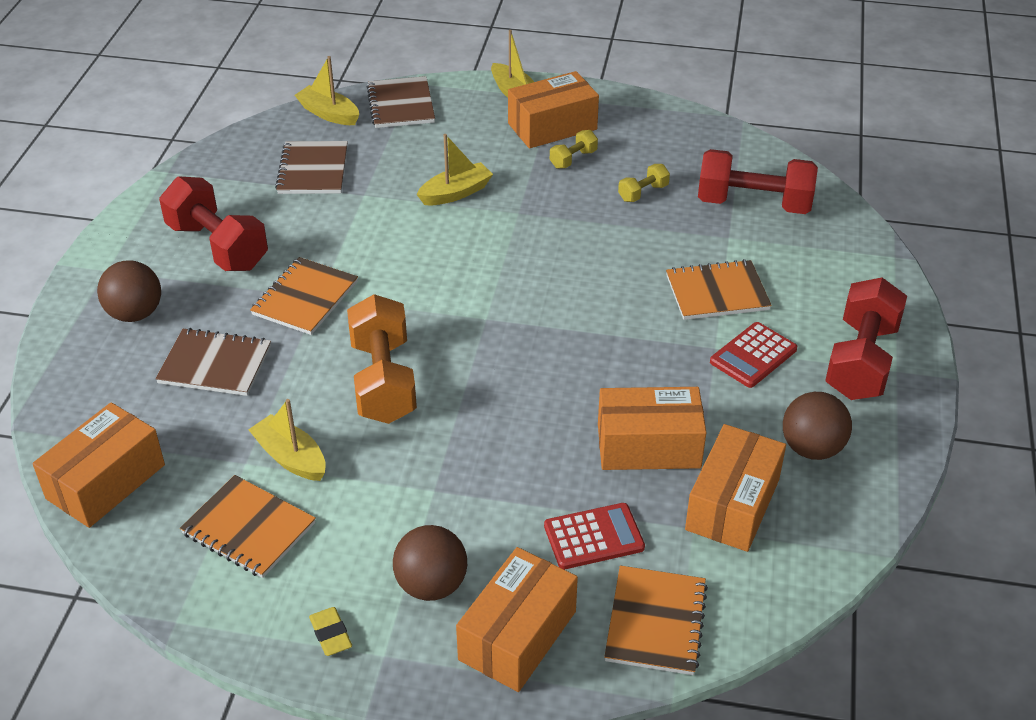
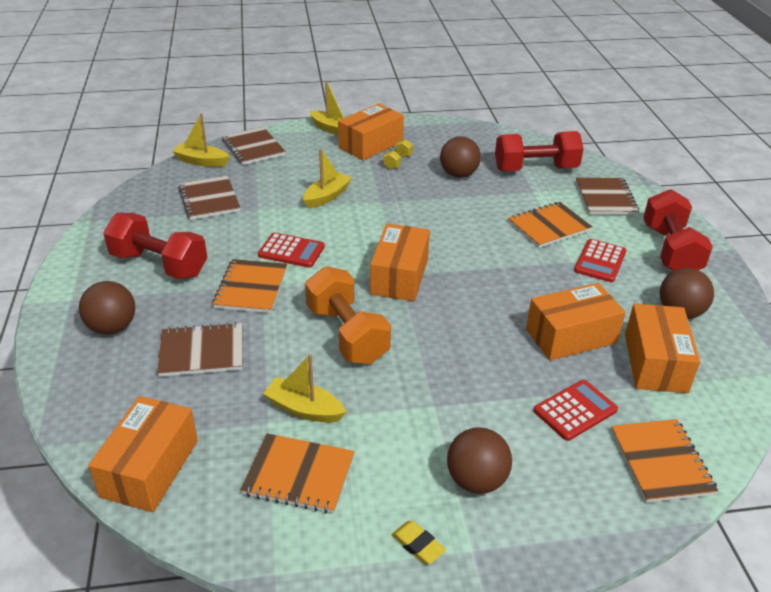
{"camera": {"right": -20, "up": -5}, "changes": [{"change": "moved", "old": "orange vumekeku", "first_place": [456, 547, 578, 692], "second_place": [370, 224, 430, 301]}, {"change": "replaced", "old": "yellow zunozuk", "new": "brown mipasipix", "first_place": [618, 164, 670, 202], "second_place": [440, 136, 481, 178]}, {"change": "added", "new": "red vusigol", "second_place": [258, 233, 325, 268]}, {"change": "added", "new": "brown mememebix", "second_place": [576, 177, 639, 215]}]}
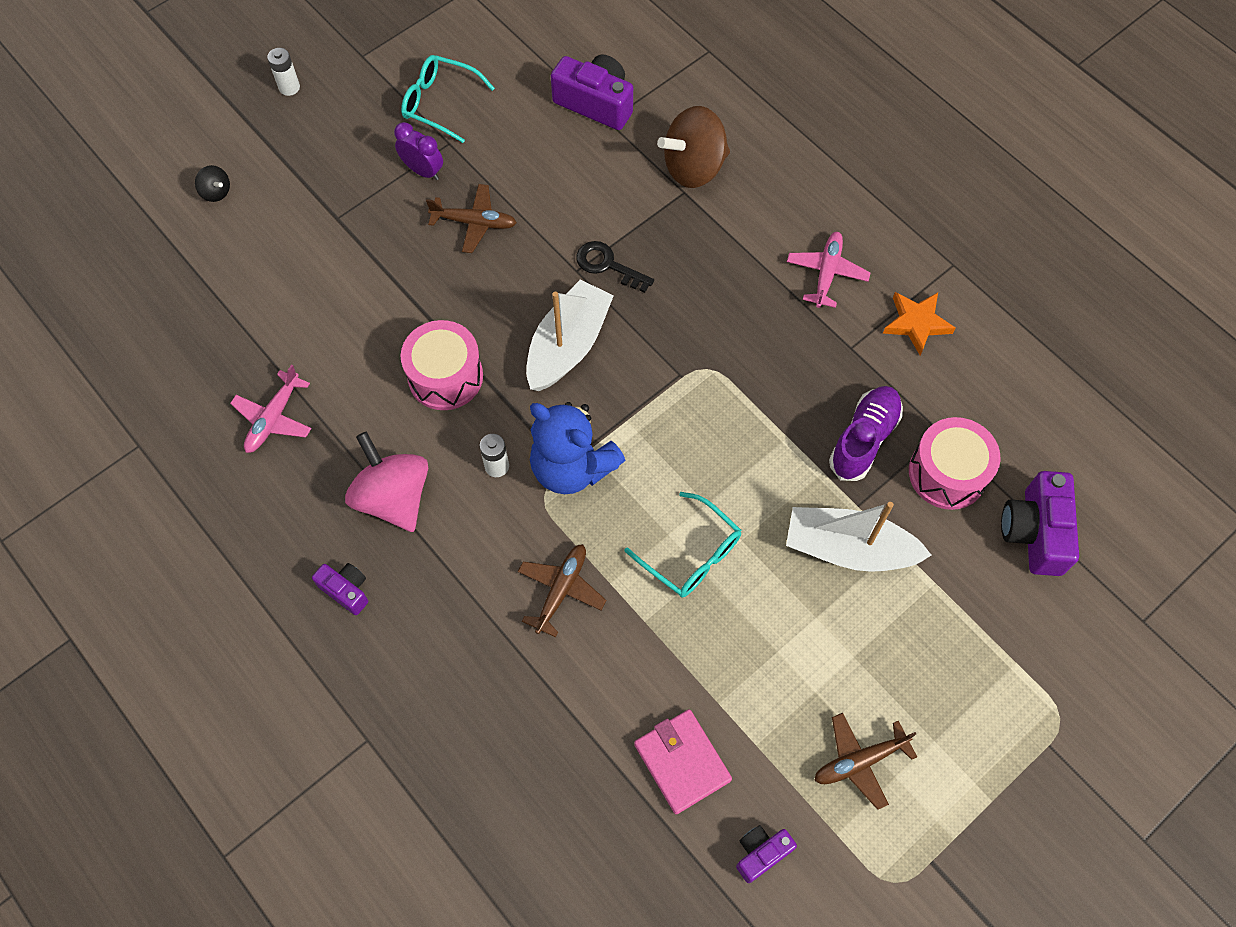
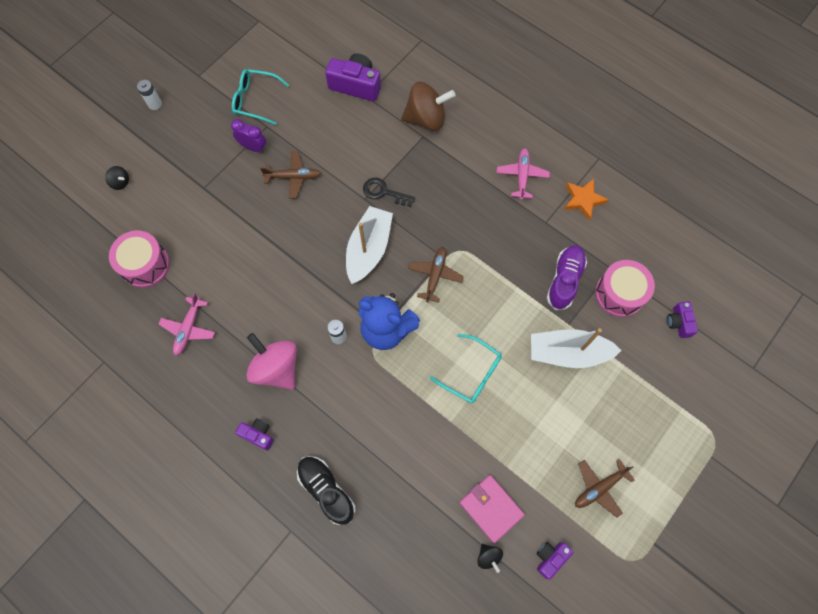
{"camera": {"right": -10, "up": 5}, "changes": [{"change": "moved", "old": "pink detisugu", "first_place": [401, 320, 483, 410], "second_place": [109, 230, 170, 288]}, {"change": "moved", "old": "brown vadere", "first_place": [518, 544, 606, 638], "second_place": [408, 247, 464, 303]}, {"change": "turned", "old": "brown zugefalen", "first_place": [657, 106, 730, 188], "second_place": [401, 82, 455, 131], "degrees": -150}, {"change": "resized", "old": "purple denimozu", "first_place": [1001, 471, 1079, 576], "second_place": [667, 301, 698, 338], "factor": 0.57}, {"change": "added", "new": "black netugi", "second_place": [297, 456, 355, 525]}, {"change": "added", "new": "black zugefalen", "second_place": [477, 544, 503, 573]}]}
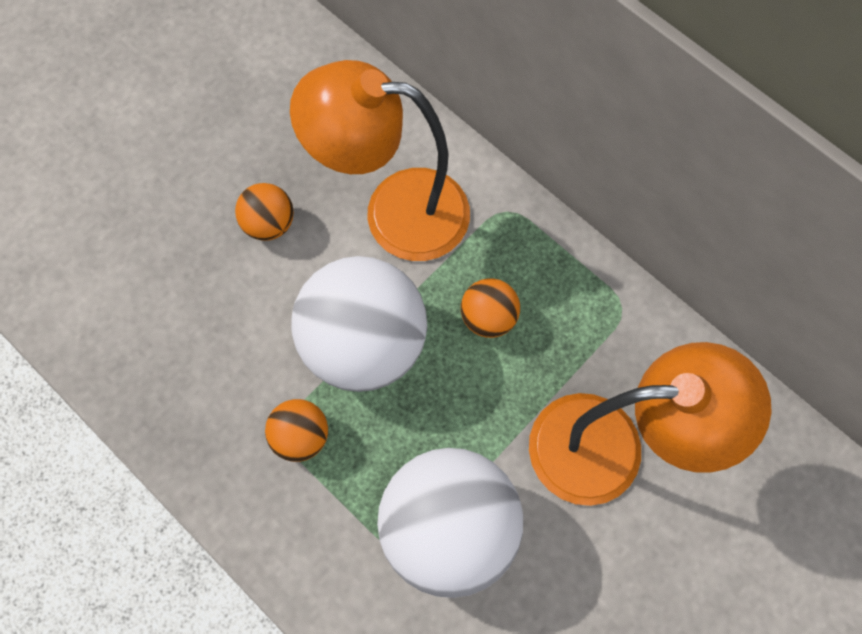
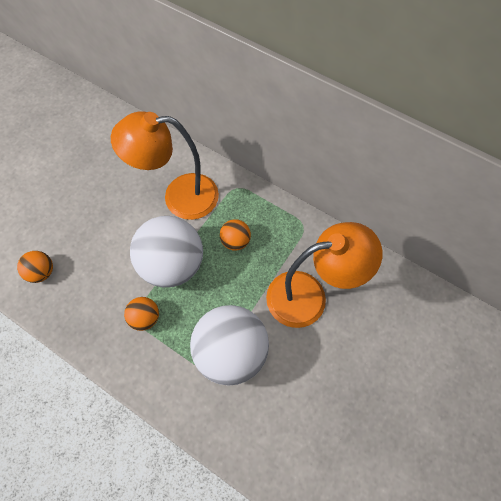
{"camera": {"right": -10, "up": -5}, "changes": [{"change": "moved", "old": "orange mipasipix", "first_place": [235, 183, 294, 241], "second_place": [17, 251, 53, 283]}]}
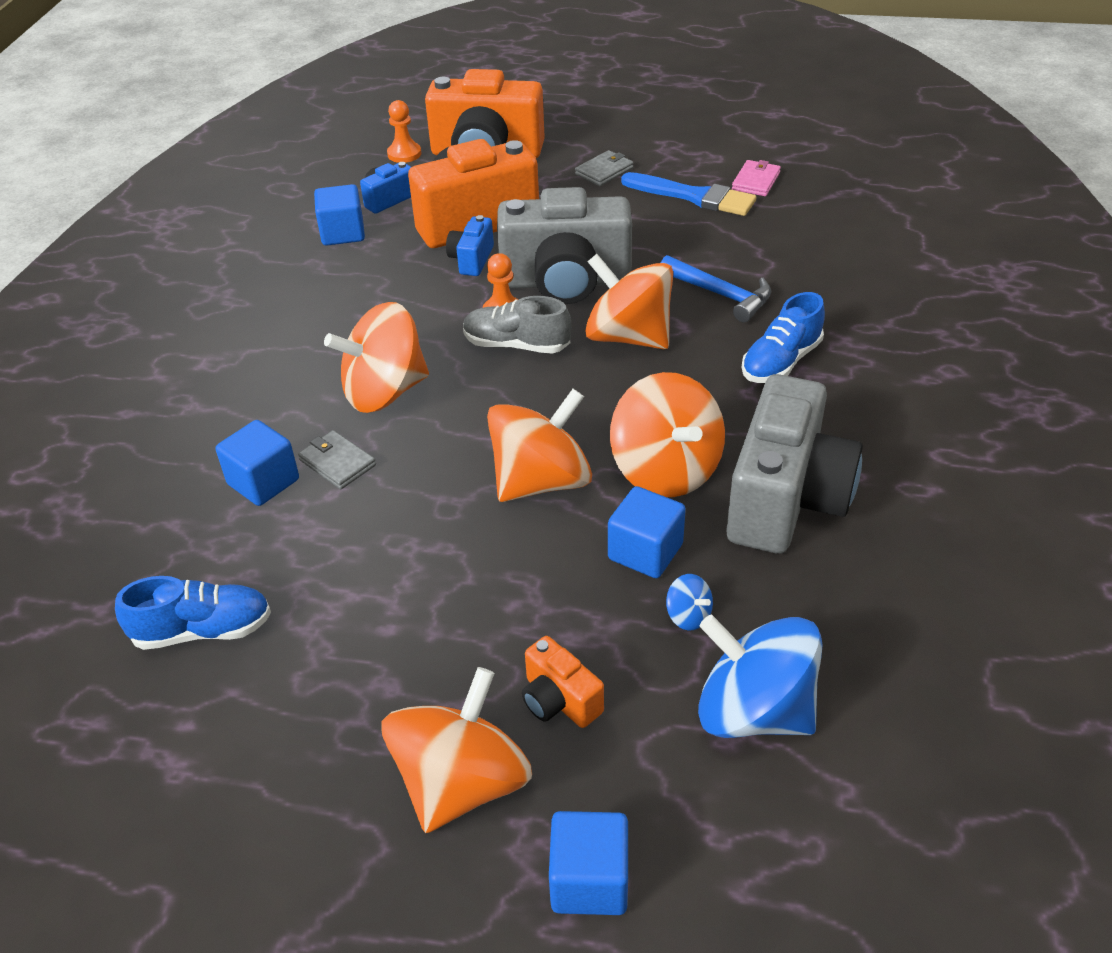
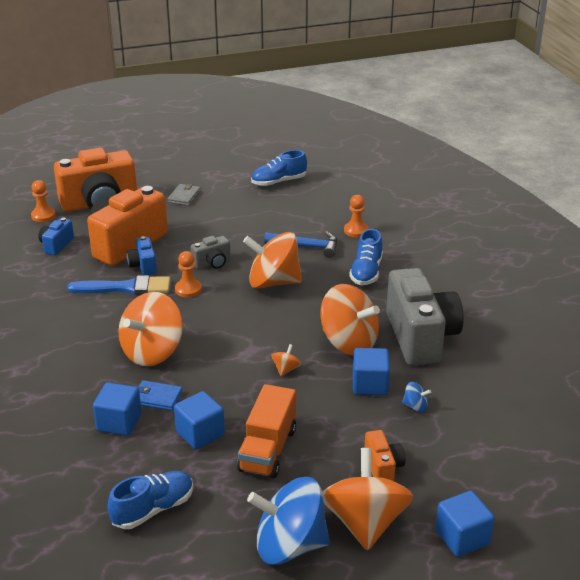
{"camera": {"right": -30, "up": -10}, "changes": [{"change": "recoloured", "old": "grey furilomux", "new": "blue furilomux", "first_place": [298, 430, 376, 489], "second_place": [136, 380, 183, 411]}, {"change": "moved", "old": "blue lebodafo", "first_place": [314, 184, 365, 246], "second_place": [174, 391, 225, 449]}, {"change": "removed", "old": "grey netugi", "first_place": [463, 296, 571, 354]}, {"change": "resized", "old": "orange zugefalen", "first_place": [487, 389, 592, 502], "second_place": [272, 344, 301, 376], "factor": 0.41}, {"change": "resized", "old": "grey denimozu", "first_place": [497, 187, 632, 304], "second_place": [191, 236, 231, 269], "factor": 0.46}, {"change": "turned", "old": "orange denimozu", "first_place": [522, 636, 604, 728], "second_place": [364, 430, 405, 481], "degrees": -120}, {"change": "moved", "old": "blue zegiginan", "first_place": [621, 172, 756, 216], "second_place": [67, 275, 170, 295]}, {"change": "moved", "old": "blue zugefalen", "first_place": [698, 615, 823, 738], "second_place": [247, 477, 330, 565]}, {"change": "replaced", "old": "pink furilomux", "new": "blue netugi", "first_place": [732, 160, 781, 196], "second_place": [251, 150, 307, 186]}, {"change": "added", "new": "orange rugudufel", "second_place": [237, 384, 296, 478]}, {"change": "added", "new": "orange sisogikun", "second_place": [344, 195, 368, 237]}]}
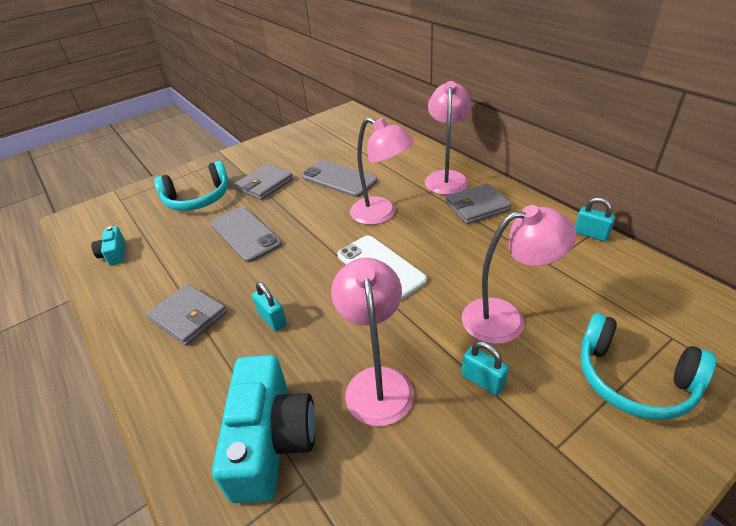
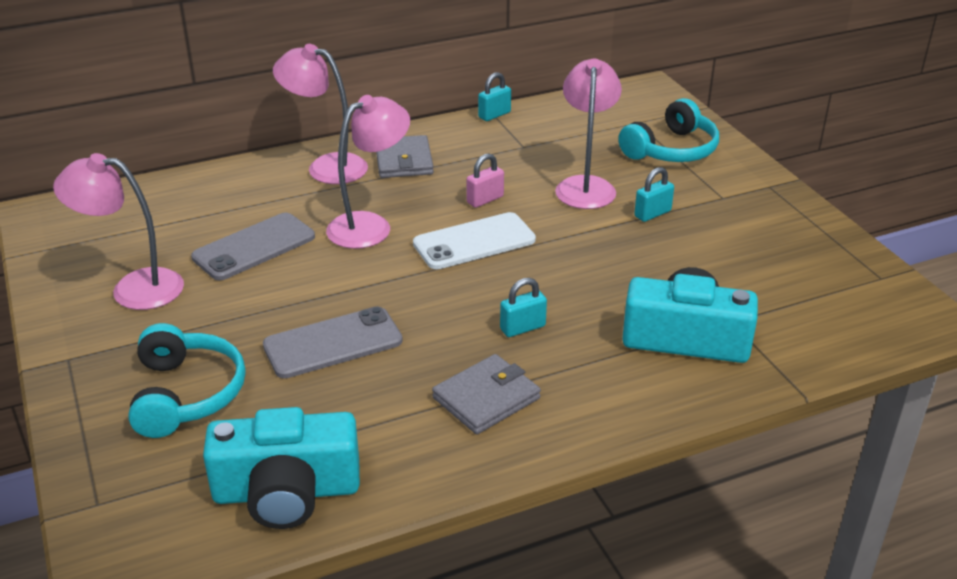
{"camera": {"right": -80, "up": -5}, "changes": [{"change": "resized", "old": "turquoise denimozu", "first_place": [91, 226, 125, 266], "second_place": [203, 407, 360, 529], "factor": 2.07}, {"change": "removed", "old": "grey furilomux", "first_place": [235, 164, 293, 200]}, {"change": "moved", "old": "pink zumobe", "first_place": [331, 258, 414, 426], "second_place": [53, 153, 184, 310]}, {"change": "added", "new": "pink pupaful", "second_place": [466, 154, 504, 208]}]}
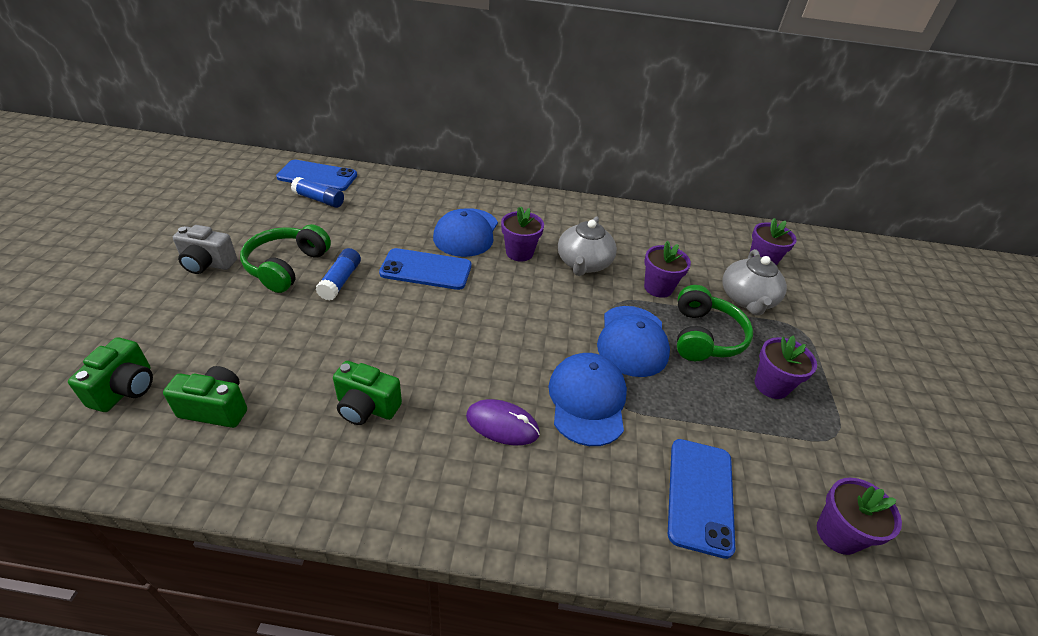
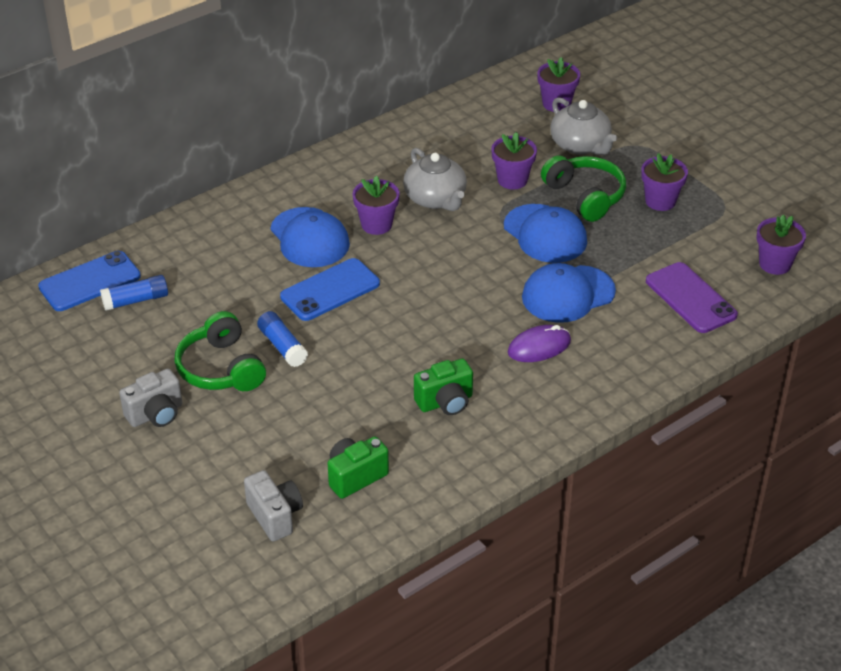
{"camera": {"right": -40, "up": 0}, "changes": [{"change": "recoloured", "old": "green denimozu", "new": "grey denimozu", "first_place": [68, 337, 153, 412], "second_place": [244, 470, 303, 541]}, {"change": "turned", "old": "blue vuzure", "first_place": [548, 353, 627, 446], "second_place": [522, 263, 616, 323], "degrees": -75}, {"change": "recoloured", "old": "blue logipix", "new": "purple logipix", "first_place": [668, 439, 735, 559], "second_place": [646, 262, 738, 333]}]}
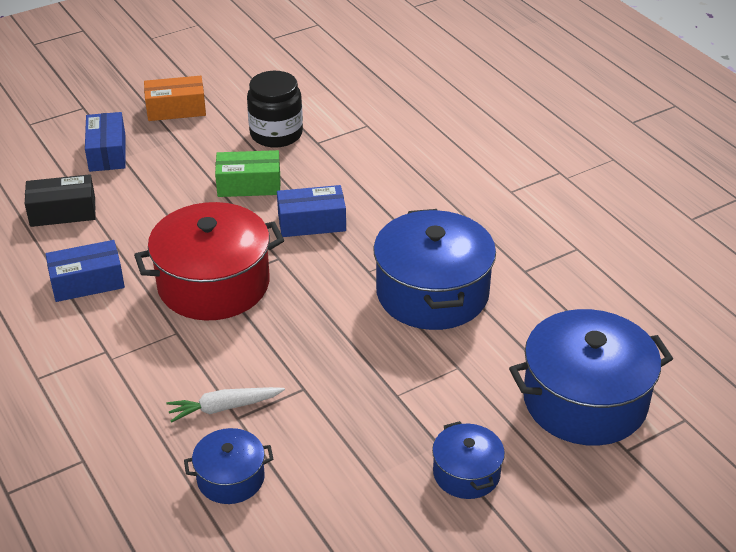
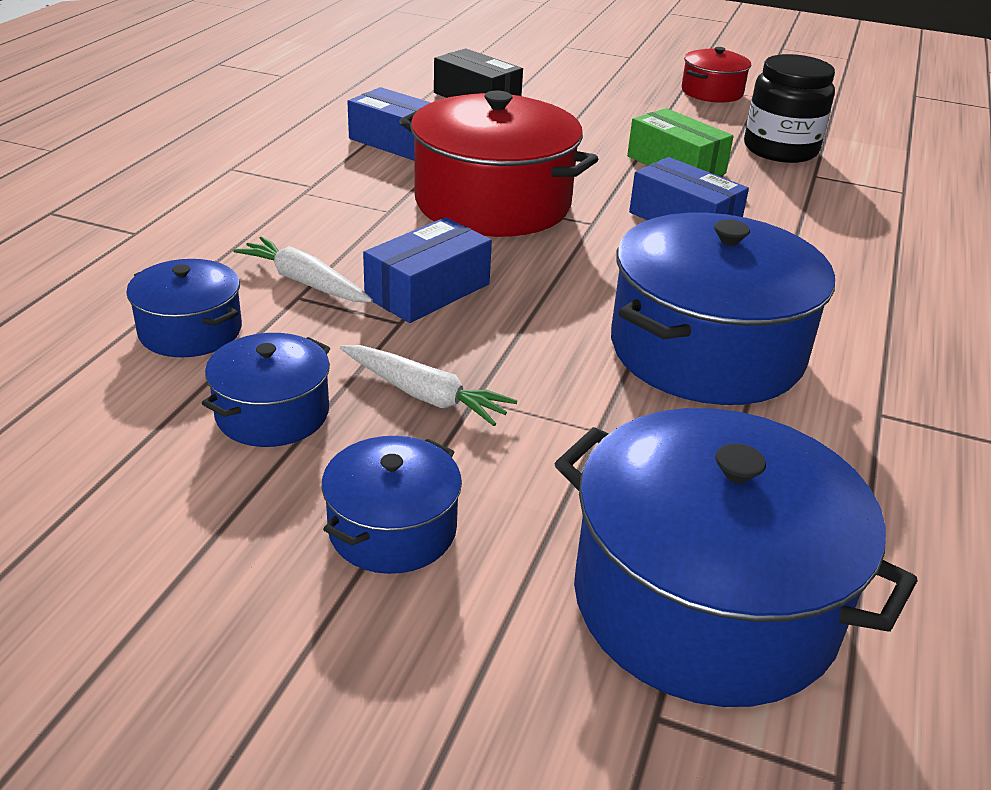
{"camera": {"right": 50, "up": -5}, "changes": [{"change": "moved", "old": "blue vumekeku", "first_place": [85, 112, 126, 172], "second_place": [363, 217, 492, 323]}, {"change": "replaced", "old": "orange vumekeku", "new": "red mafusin", "first_place": [144, 76, 206, 121], "second_place": [682, 47, 751, 103]}, {"change": "added", "new": "blue mafusin", "second_place": [202, 333, 330, 447]}, {"change": "added", "new": "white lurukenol", "second_place": [340, 345, 518, 426]}]}
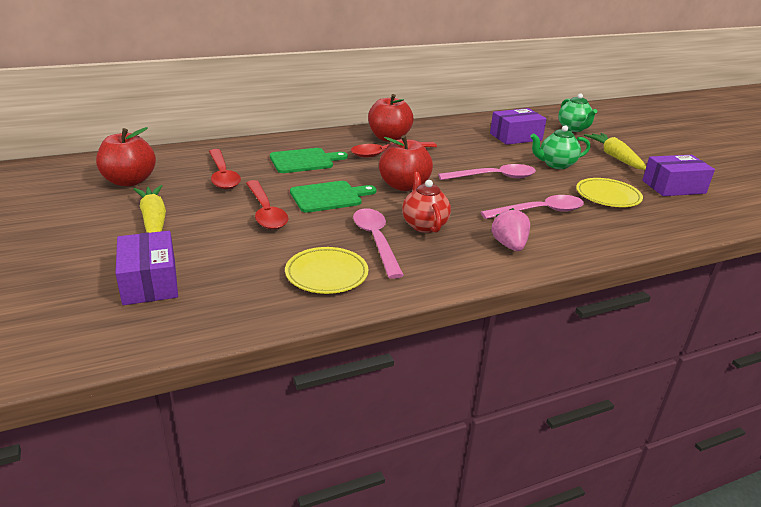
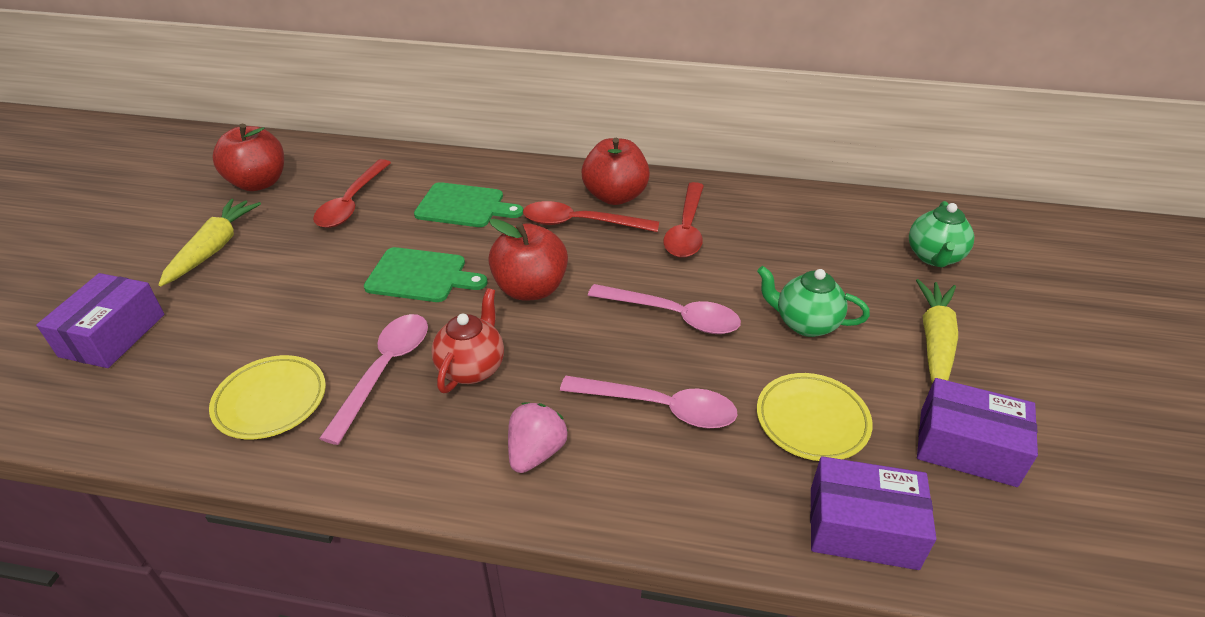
{"camera": {"right": 35, "up": 10}, "changes": [{"change": "moved", "old": "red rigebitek", "first_place": [246, 180, 289, 229], "second_place": [663, 182, 704, 258]}, {"change": "moved", "old": "purple vumekeku", "first_place": [490, 108, 547, 145], "second_place": [810, 456, 936, 570]}]}
